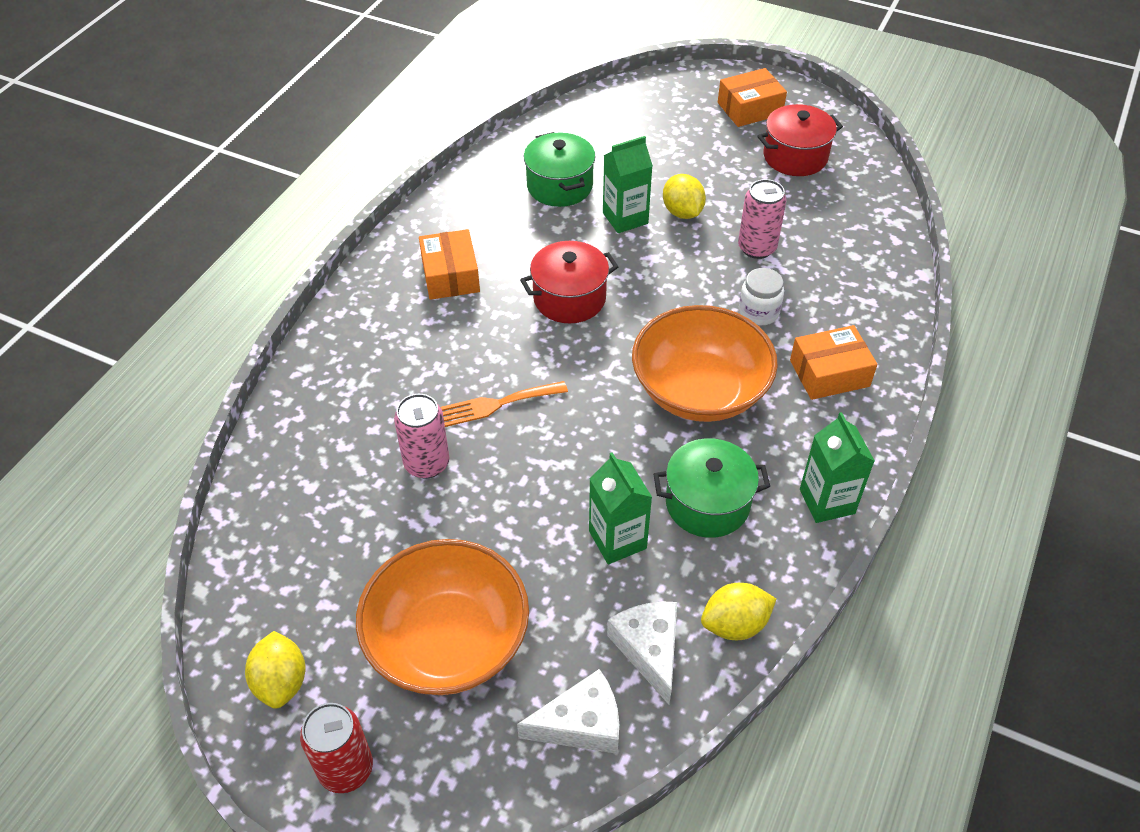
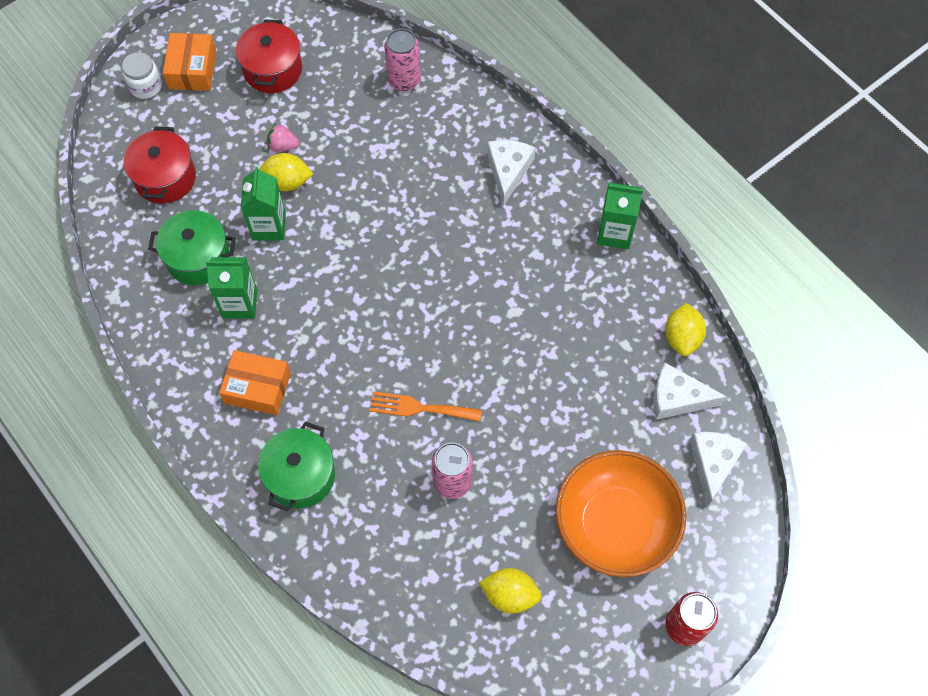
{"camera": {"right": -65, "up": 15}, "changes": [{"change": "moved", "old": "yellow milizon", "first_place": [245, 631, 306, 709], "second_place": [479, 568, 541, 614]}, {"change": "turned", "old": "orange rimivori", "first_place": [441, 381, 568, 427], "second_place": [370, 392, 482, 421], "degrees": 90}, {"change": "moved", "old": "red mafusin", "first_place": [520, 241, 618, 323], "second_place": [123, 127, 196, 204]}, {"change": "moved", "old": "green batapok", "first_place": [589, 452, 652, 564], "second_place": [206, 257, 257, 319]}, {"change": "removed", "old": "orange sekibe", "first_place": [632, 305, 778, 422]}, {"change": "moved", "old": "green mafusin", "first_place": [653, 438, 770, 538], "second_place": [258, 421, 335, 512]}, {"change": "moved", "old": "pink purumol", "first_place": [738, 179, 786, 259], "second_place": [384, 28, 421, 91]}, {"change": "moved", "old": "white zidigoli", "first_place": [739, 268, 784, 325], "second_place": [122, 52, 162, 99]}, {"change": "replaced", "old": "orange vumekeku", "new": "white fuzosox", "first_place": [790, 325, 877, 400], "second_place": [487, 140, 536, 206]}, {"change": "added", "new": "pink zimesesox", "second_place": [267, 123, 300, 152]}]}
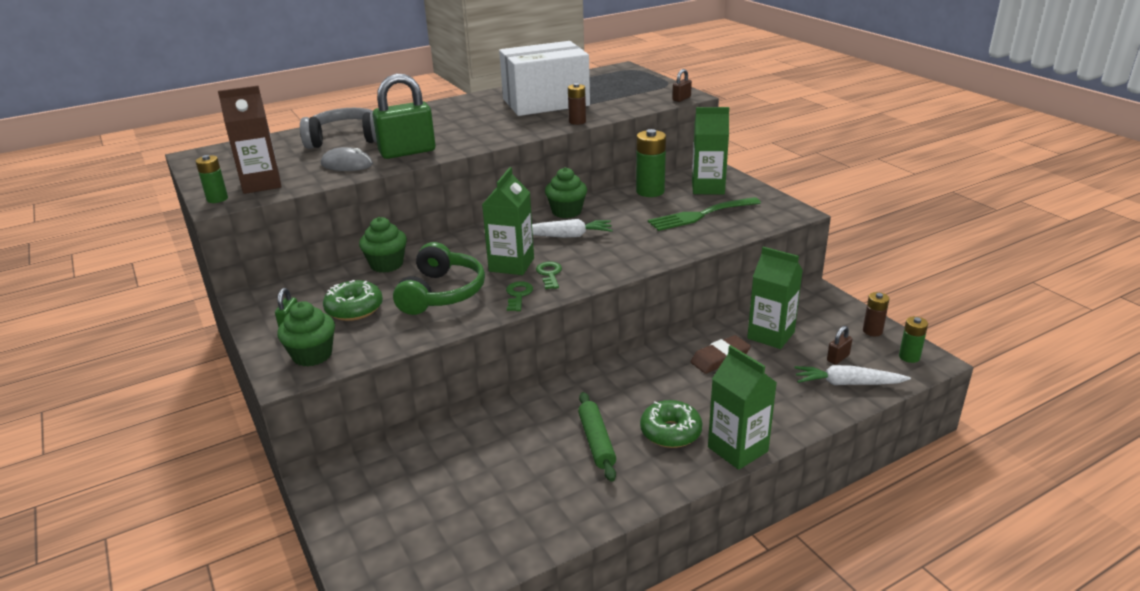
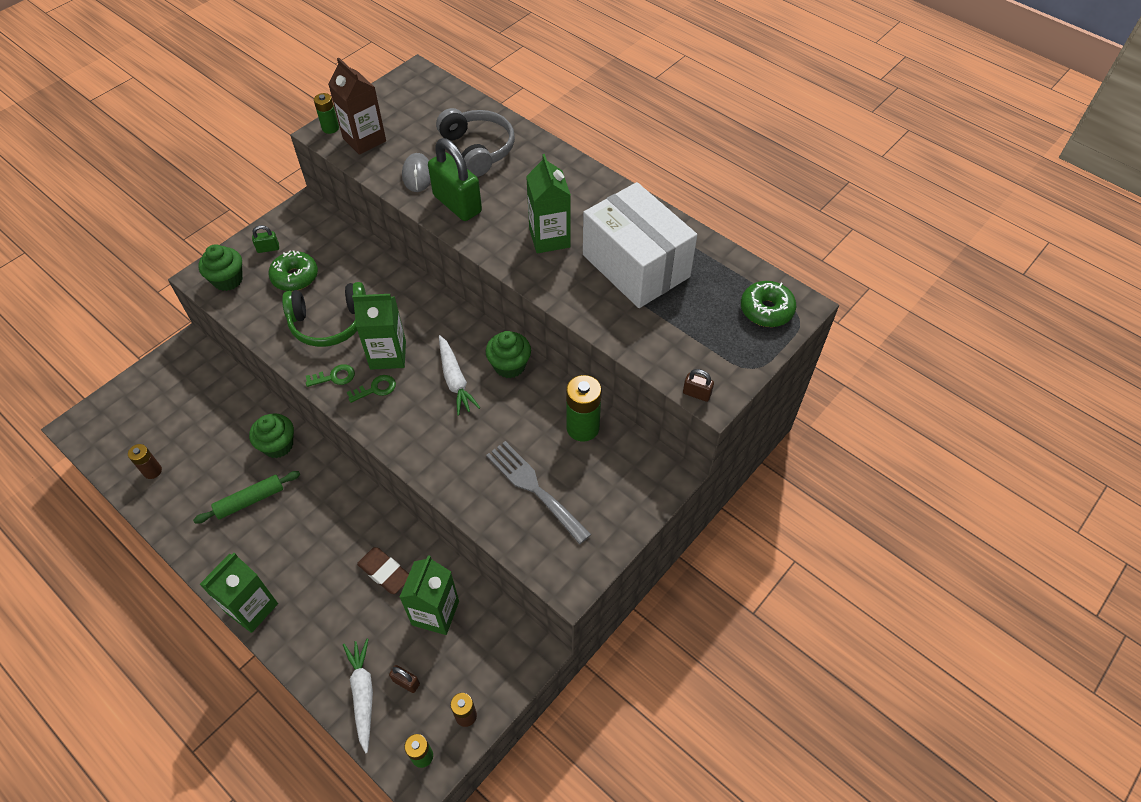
{"camera": {"right": 70, "up": 25}, "changes": [{"change": "moved", "old": "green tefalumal", "first_place": [359, 217, 407, 273], "second_place": [249, 413, 294, 458]}, {"change": "moved", "old": "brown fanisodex", "first_place": [568, 83, 586, 125], "second_place": [128, 444, 162, 479]}, {"change": "moved", "old": "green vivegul", "first_place": [640, 400, 702, 448], "second_place": [741, 281, 796, 327]}, {"change": "recoloured", "old": "green rimivori", "new": "grey rimivori", "first_place": [648, 197, 761, 231], "second_place": [486, 441, 591, 544]}, {"change": "moved", "old": "green batapok", "first_place": [692, 107, 729, 194], "second_place": [526, 154, 571, 253]}]}
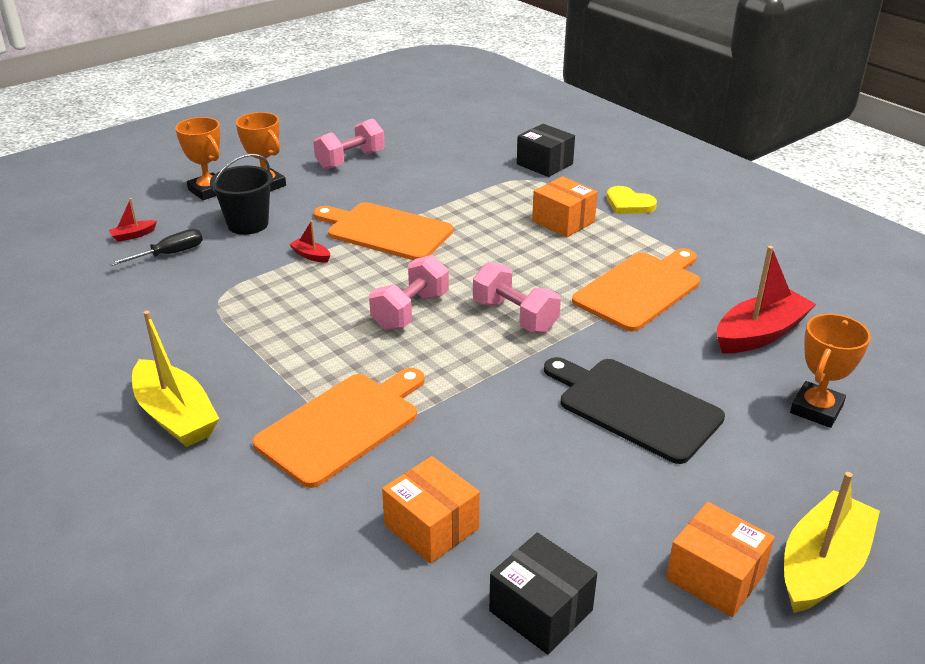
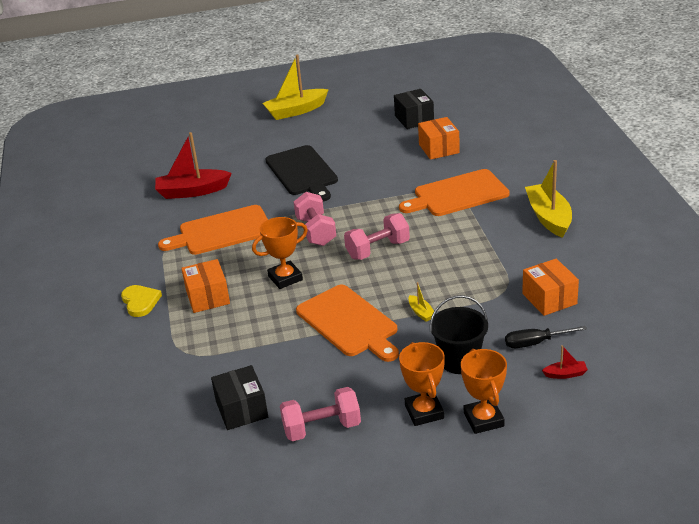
{"camera": {"right": -150, "up": 0}, "changes": [{"change": "recoloured", "old": "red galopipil", "new": "yellow galopipil", "first_place": [289, 220, 330, 263], "second_place": [408, 282, 436, 322]}, {"change": "moved", "old": "black vumekeku", "first_place": [517, 124, 575, 177], "second_place": [211, 365, 268, 430]}, {"change": "moved", "old": "orange vumekeku", "first_place": [666, 502, 775, 617], "second_place": [522, 259, 579, 316]}, {"change": "moved", "old": "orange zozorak", "first_place": [790, 314, 871, 428], "second_place": [252, 217, 308, 289]}]}
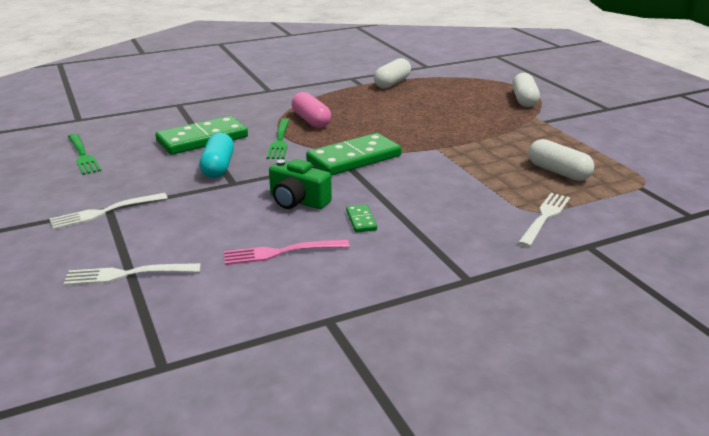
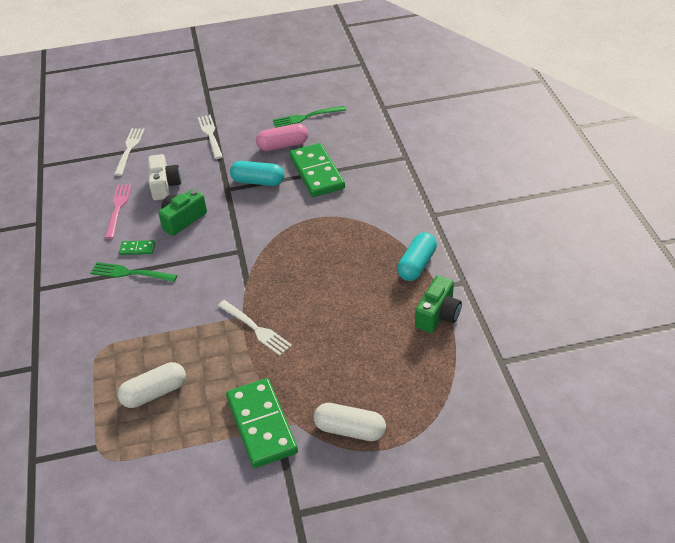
{"camera": {"right": 105, "up": 15}, "changes": [{"change": "moved", "old": "green rimivori", "first_place": [267, 118, 290, 159], "second_place": [90, 262, 177, 282]}, {"change": "moved", "old": "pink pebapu", "first_place": [292, 92, 331, 128], "second_place": [256, 123, 308, 151]}, {"change": "moved", "old": "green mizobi", "first_place": [306, 133, 402, 176], "second_place": [226, 378, 298, 468]}, {"change": "replaced", "old": "white pebapu", "new": "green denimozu", "first_place": [374, 58, 411, 88], "second_place": [415, 276, 462, 333]}, {"change": "moved", "old": "white rimivori", "first_place": [518, 193, 570, 247], "second_place": [218, 300, 292, 356]}, {"change": "added", "new": "white denimozu", "second_place": [148, 154, 181, 200]}, {"change": "added", "new": "turquoise pebapu", "second_place": [397, 232, 437, 281]}]}
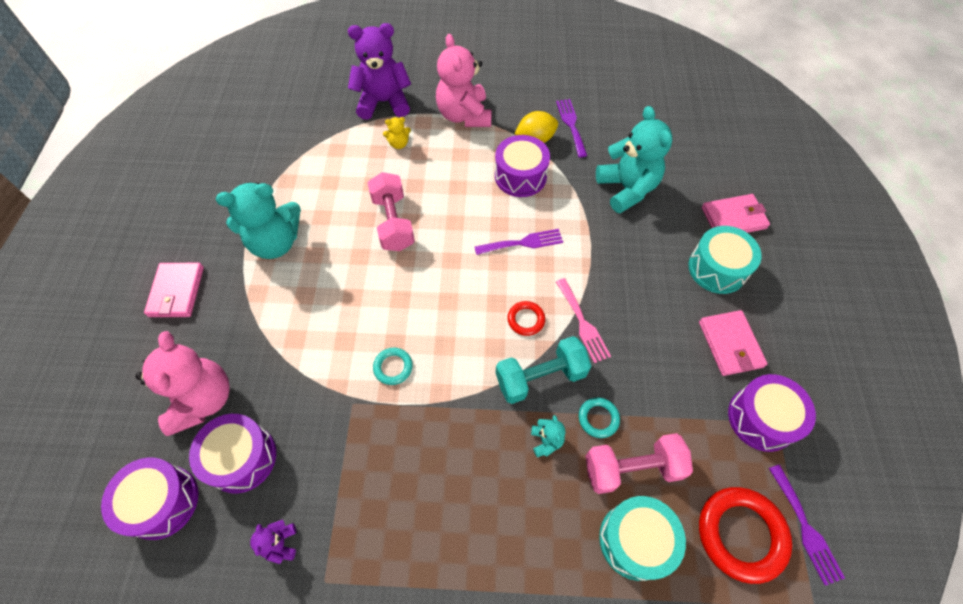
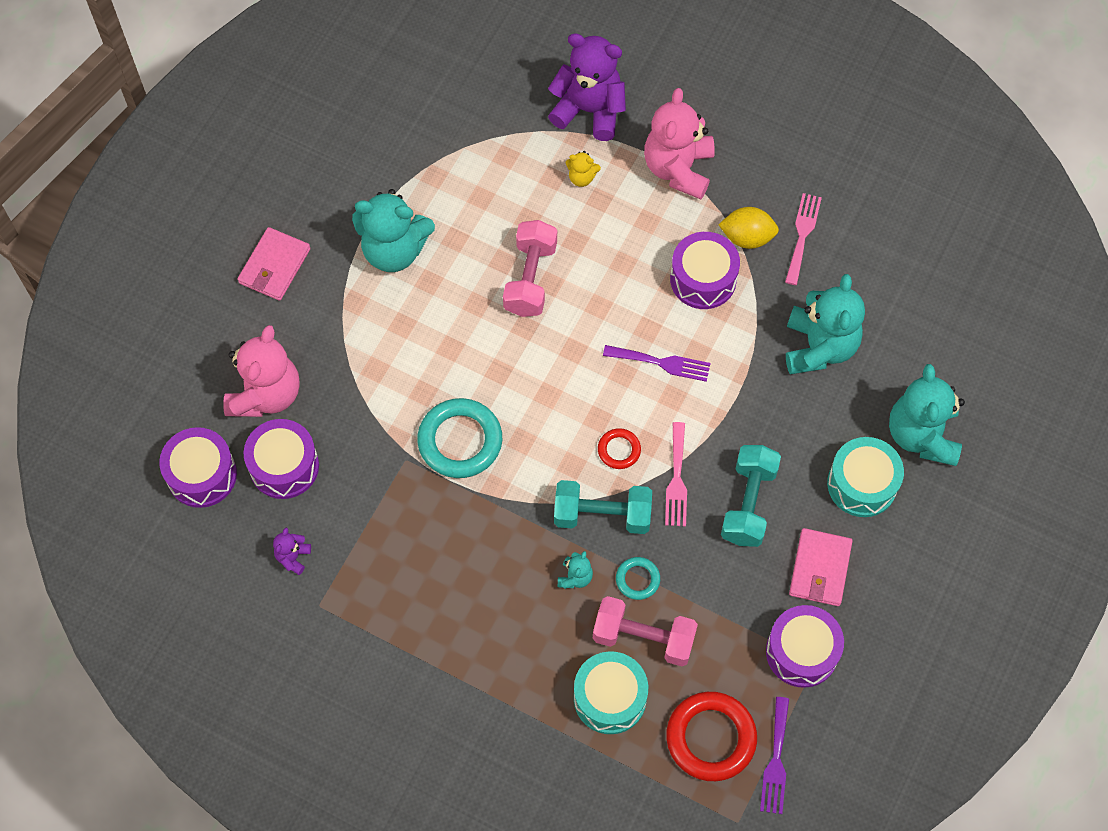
{"camera": {"right": 25, "up": 5}, "changes": [{"change": "resized", "old": "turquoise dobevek", "first_place": [373, 348, 413, 385], "second_place": [417, 398, 502, 478], "factor": 1.96}, {"change": "recoloured", "old": "purple rimivori", "new": "pink rimivori", "first_place": [556, 99, 587, 158], "second_place": [785, 193, 822, 285]}, {"change": "replaced", "old": "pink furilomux", "new": "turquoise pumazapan", "first_place": [702, 194, 770, 233], "second_place": [889, 364, 965, 466]}, {"change": "added", "new": "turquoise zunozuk", "second_place": [721, 445, 781, 547]}]}
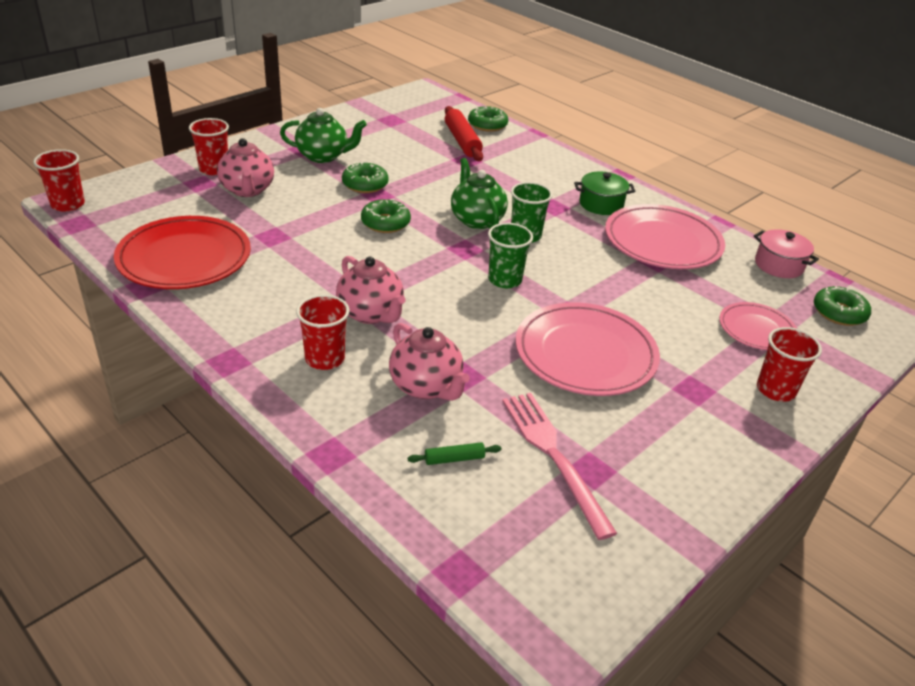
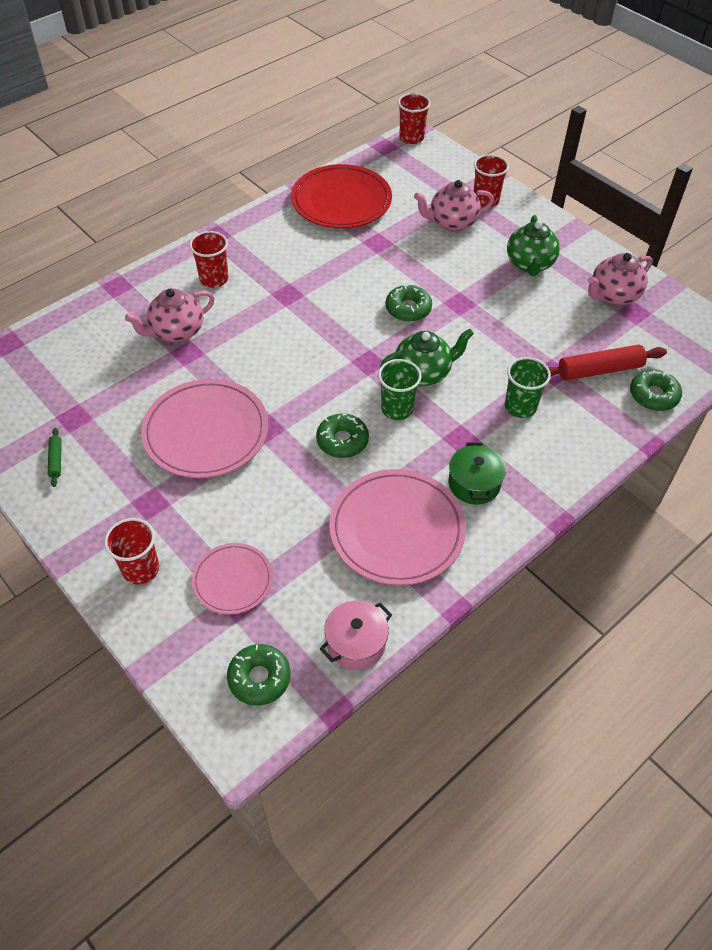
{"camera": {"right": 95, "up": 15}, "changes": [{"change": "moved", "old": "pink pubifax", "first_place": [336, 256, 406, 324], "second_place": [588, 253, 653, 305]}, {"change": "moved", "old": "green vivegul", "first_place": [342, 162, 389, 193], "second_place": [316, 413, 369, 458]}, {"change": "moved", "old": "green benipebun", "first_place": [408, 442, 501, 465], "second_place": [48, 428, 62, 487]}, {"change": "moved", "old": "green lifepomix", "first_place": [488, 223, 533, 288], "second_place": [505, 357, 551, 418]}, {"change": "removed", "old": "pink rimivori", "first_place": [502, 393, 617, 540]}]}
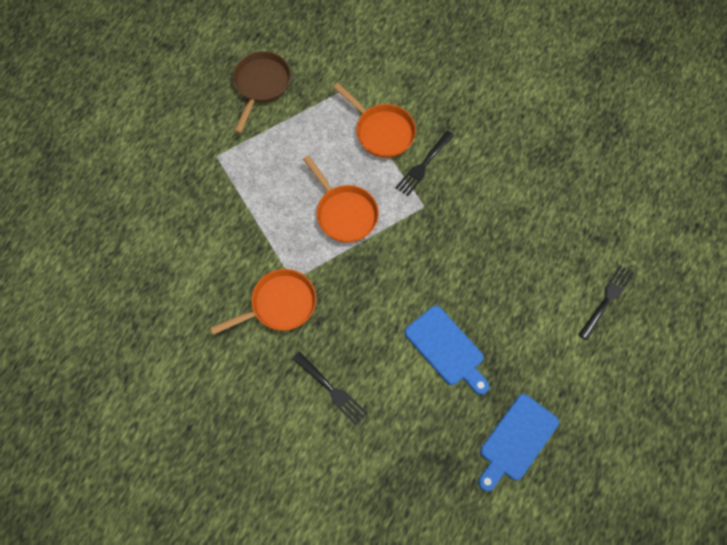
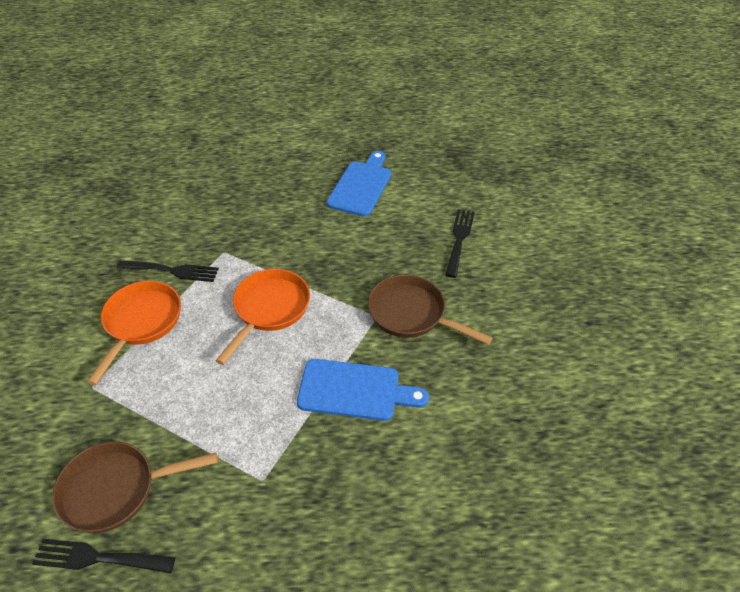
{"camera": {"right": -120, "up": -20}, "changes": [{"change": "recoloured", "old": "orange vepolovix", "new": "brown vepolovix", "first_place": [210, 269, 316, 335], "second_place": [368, 275, 493, 345]}, {"change": "moved", "old": "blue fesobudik", "first_place": [478, 394, 559, 491], "second_place": [297, 359, 429, 421]}, {"change": "moved", "old": "black rimivori", "first_place": [578, 265, 634, 340], "second_place": [32, 539, 175, 573]}]}
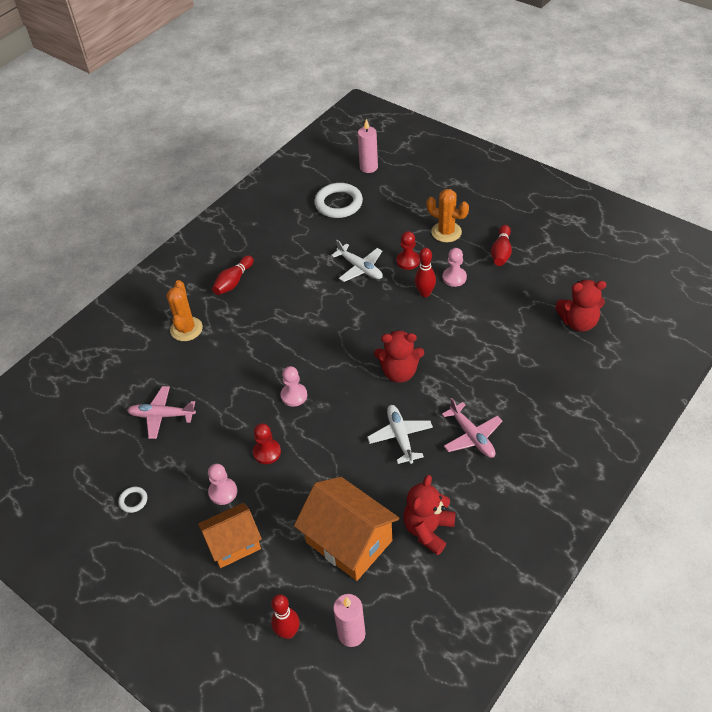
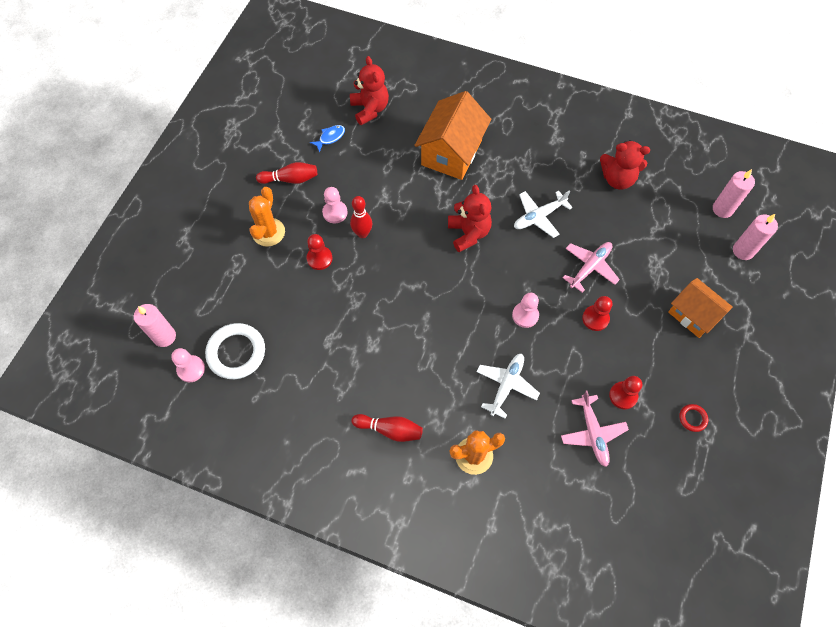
{"camera": {"right": -110, "up": 15}, "changes": [{"change": "recoloured", "old": "white dobevek", "new": "red dobevek", "first_place": [118, 487, 147, 513], "second_place": [679, 404, 708, 432]}, {"change": "moved", "old": "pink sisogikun", "first_place": [208, 464, 237, 505], "second_place": [171, 348, 205, 382]}, {"change": "replaced", "old": "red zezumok", "new": "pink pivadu", "first_place": [271, 594, 300, 639], "second_place": [733, 214, 778, 260]}, {"change": "moved", "old": "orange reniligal", "first_place": [294, 477, 400, 581], "second_place": [414, 91, 491, 180]}, {"change": "moved", "old": "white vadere", "first_place": [331, 240, 383, 282], "second_place": [476, 354, 540, 419]}, {"change": "moved", "old": "pink vadere", "first_place": [442, 398, 502, 458], "second_place": [563, 242, 620, 293]}, {"change": "added", "new": "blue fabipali", "second_place": [310, 125, 345, 152]}, {"change": "added", "new": "red sisogikun", "second_place": [609, 376, 642, 409]}]}
